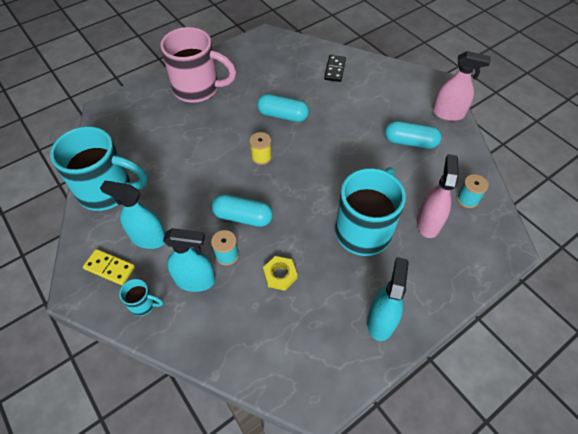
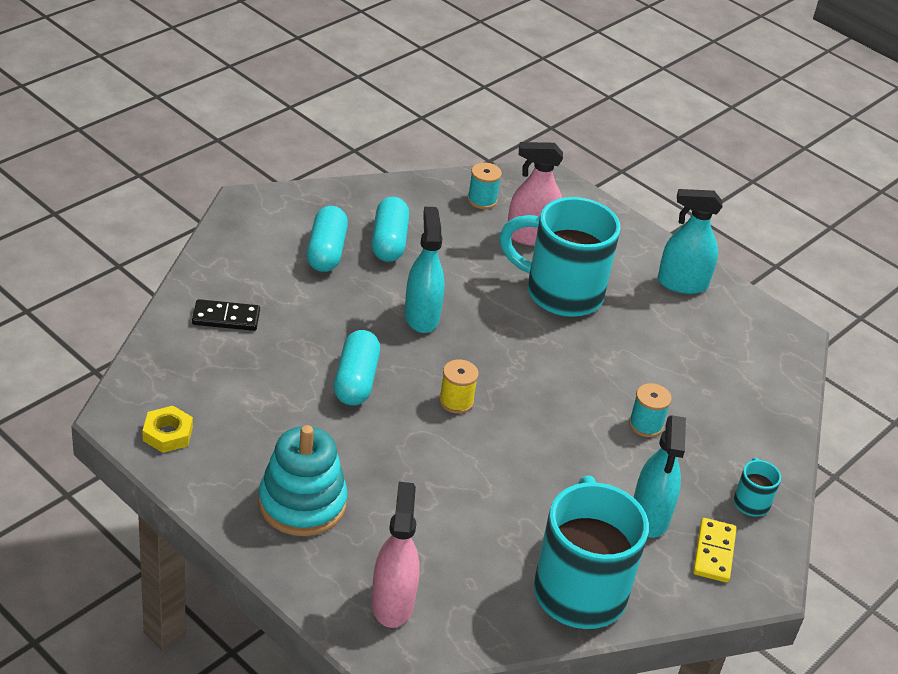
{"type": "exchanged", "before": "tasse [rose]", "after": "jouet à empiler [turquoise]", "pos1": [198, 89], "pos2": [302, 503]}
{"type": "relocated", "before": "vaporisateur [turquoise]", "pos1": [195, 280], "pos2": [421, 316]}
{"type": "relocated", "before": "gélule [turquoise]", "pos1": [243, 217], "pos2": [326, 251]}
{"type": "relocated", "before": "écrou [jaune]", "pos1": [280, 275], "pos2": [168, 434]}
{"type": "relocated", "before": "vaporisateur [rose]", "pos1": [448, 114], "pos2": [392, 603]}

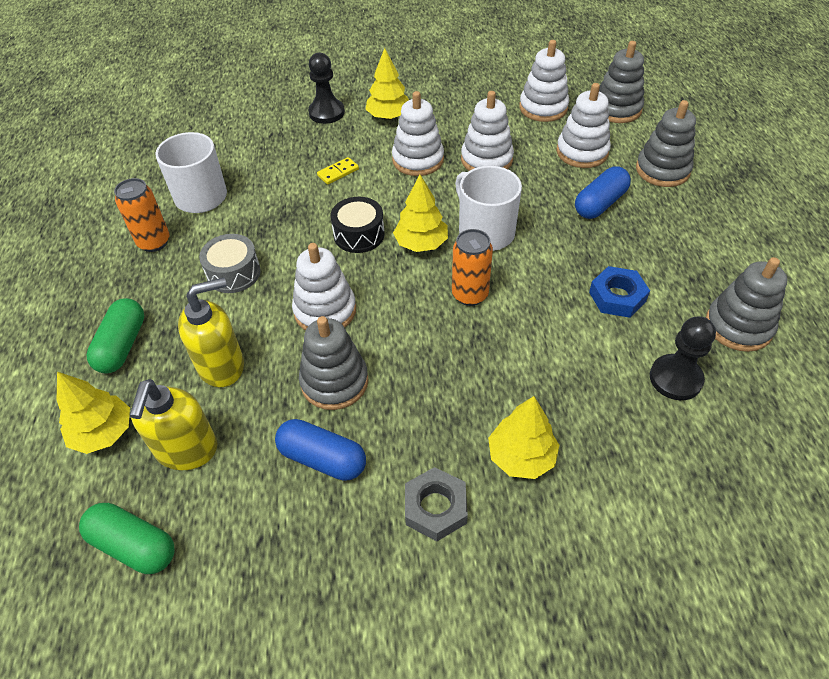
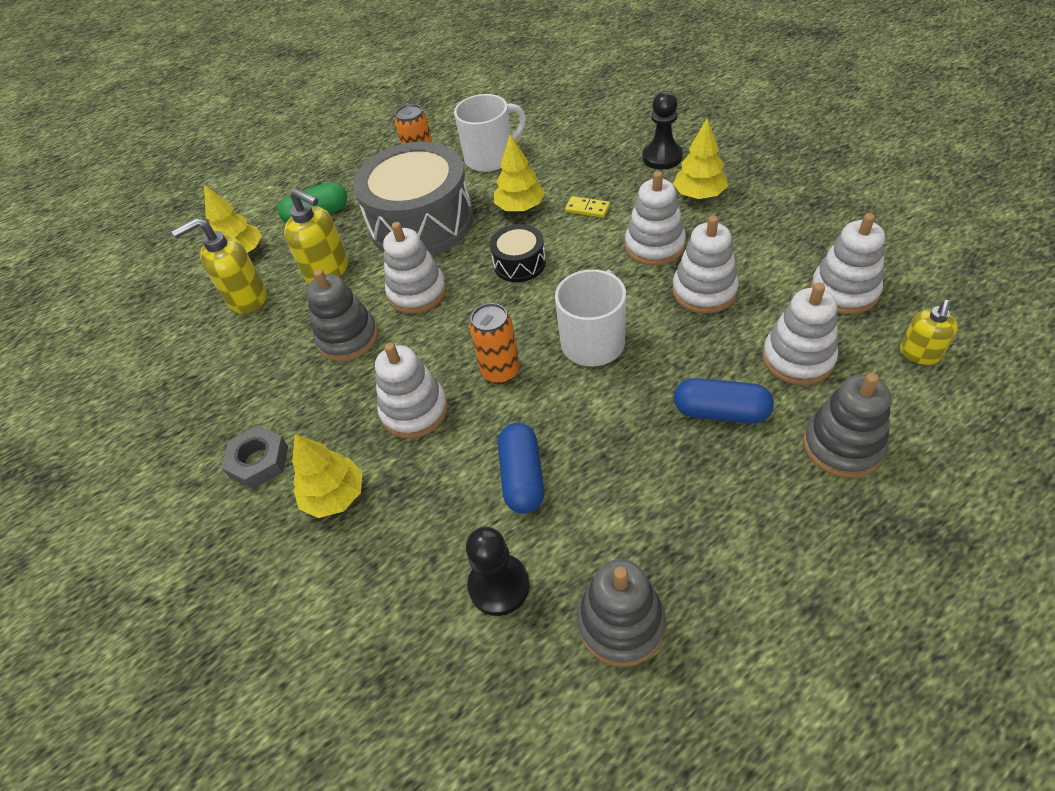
{"type": "missing", "before": "gélule [vert]", "pos1": [134, 545]}
{"type": "size", "before": "tambour [gris]", "pos1": [233, 273], "pos2": [421, 222], "scale": 2.15}
{"type": "relocated", "before": "gélule [bleu]", "pos1": [322, 458], "pos2": [522, 477]}
{"type": "relocated", "before": "arbre [jaune]", "pos1": [421, 243], "pos2": [520, 207]}
{"type": "missing", "before": "écrou [bleu]", "pos1": [617, 297]}
{"type": "exchanged", "before": "jouet à empiler [gris]", "after": "distributeur de savon [jaune]", "pos1": [616, 109], "pos2": [919, 354]}
{"type": "appeared", "after": "jouet à empiler [blanc]", "pos2": [414, 411]}

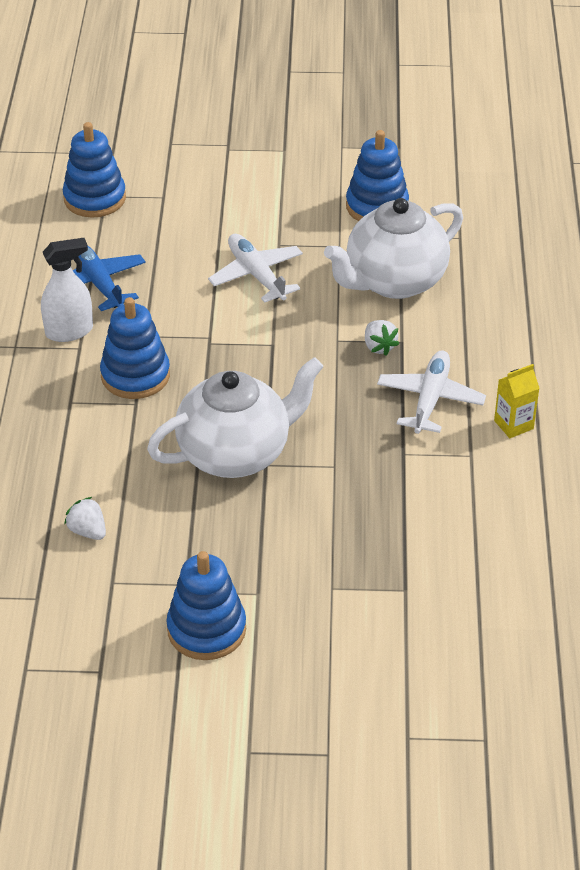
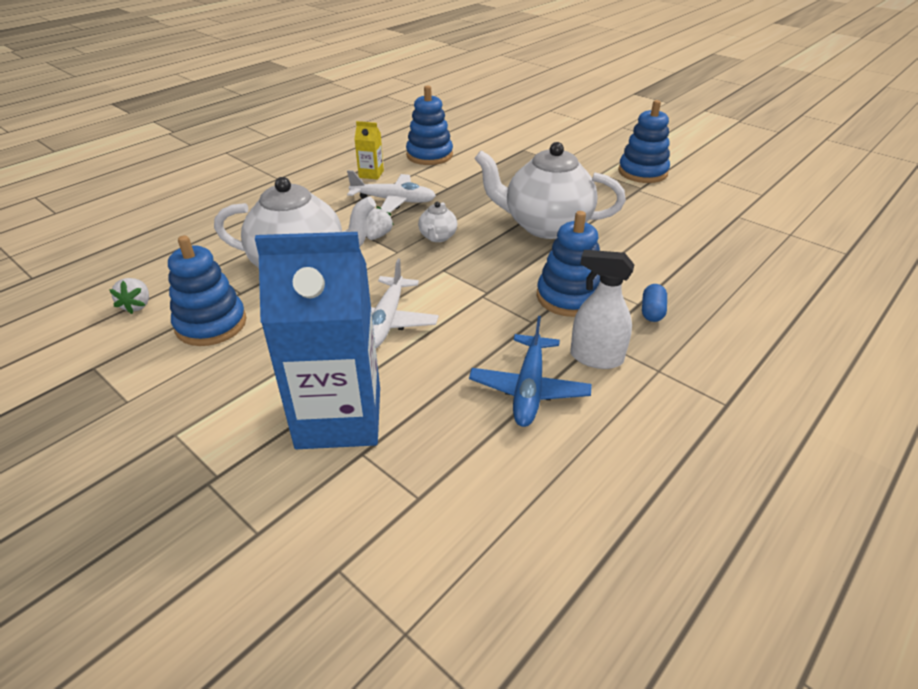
{"type": "relocated", "before": "jouet à empiler [bleu]", "pos1": [94, 198], "pos2": [429, 155]}
{"type": "relocated", "before": "fraise [blanc]", "pos1": [88, 531], "pos2": [137, 305]}
{"type": "spun", "before": "avion [blanc]", "pos1": [430, 399], "pos2": [394, 201], "turn": -135}
{"type": "appeared", "after": "brique de lait [bleu]", "pos2": [339, 417]}
{"type": "appeared", "after": "théière [blanc]", "pos2": [437, 237]}
{"type": "appeared", "after": "gélule [bleu]", "pos2": [652, 312]}

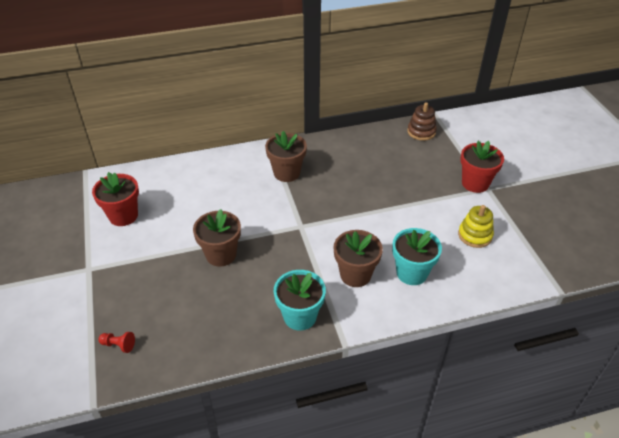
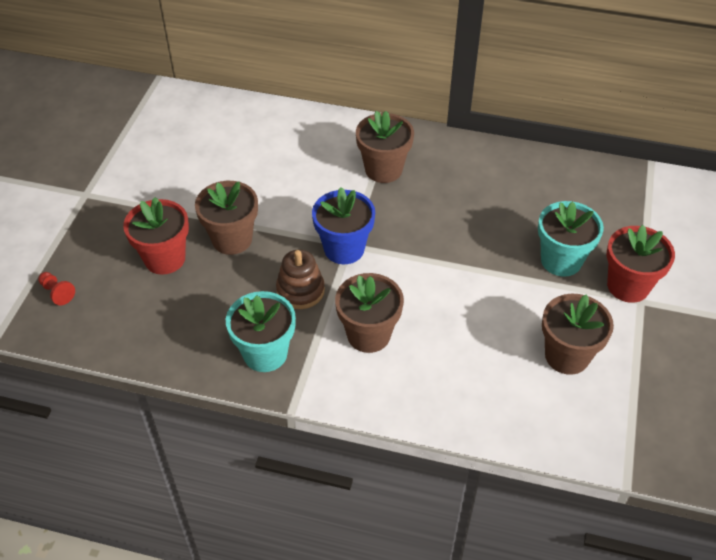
{"type": "relocated", "before": "pot de fleurs [rouge]", "pos1": [123, 216], "pos2": [165, 259]}
{"type": "relocated", "before": "pot de fleurs [turquoise]", "pos1": [411, 273], "pos2": [561, 260]}
{"type": "relocated", "before": "jouet à empiler [marron]", "pos1": [421, 132], "pos2": [300, 290]}
{"type": "exchanged", "before": "jouet à empiler [jaune]", "after": "pot de fleurs [marron]", "pos1": [475, 235], "pos2": [567, 356]}
{"type": "appeared", "after": "pot de fleurs [bleu]", "pos2": [344, 249]}

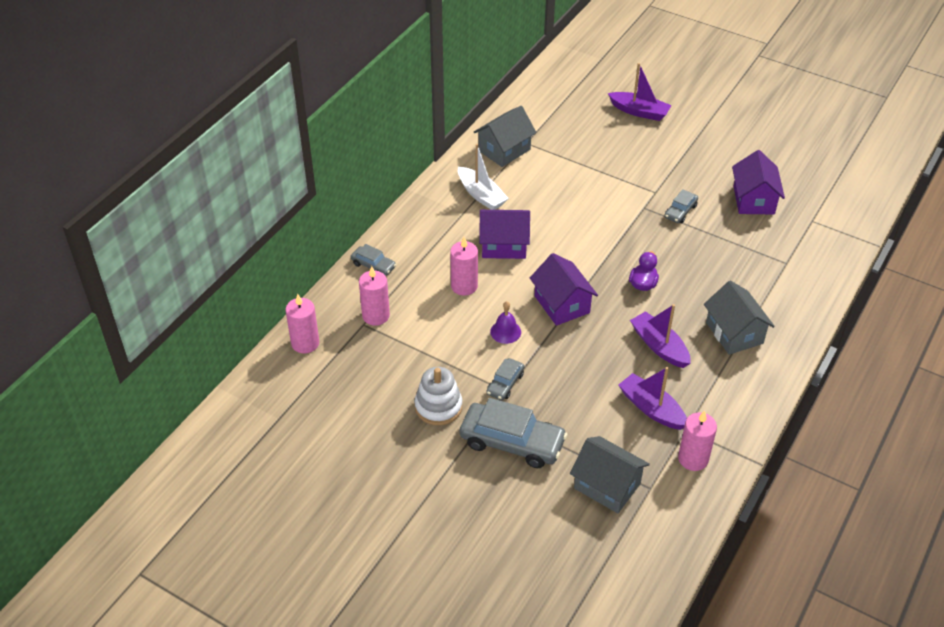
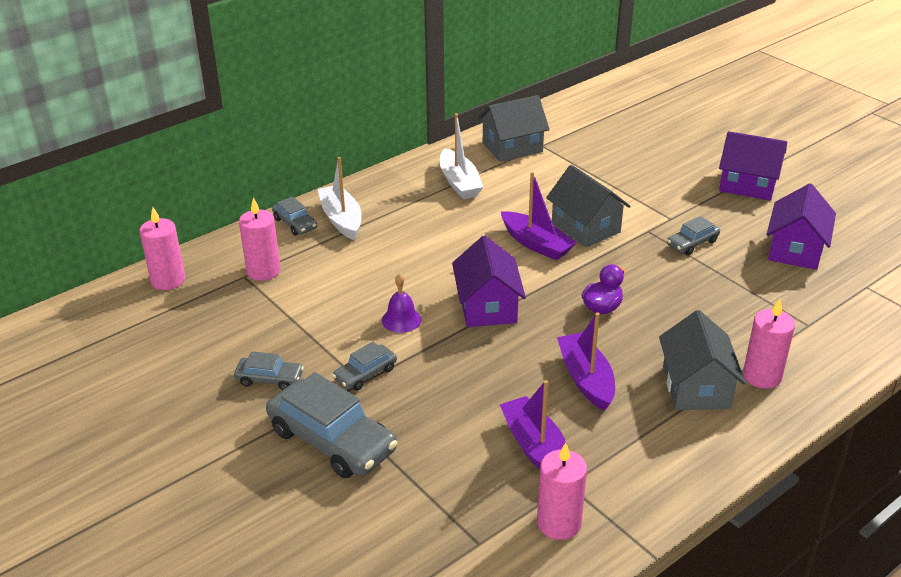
{"type": "exchanged", "before": "jouet à empiler [blanc]", "after": "voiture [gris]", "pos1": [438, 407], "pos2": [269, 379]}
{"type": "relocated", "before": "bougie [rose]", "pos1": [464, 286], "pos2": [762, 376]}
{"type": "relocated", "before": "maison [violet]", "pos1": [504, 245], "pos2": [748, 185]}
{"type": "relocated", "before": "maison [gris]", "pos1": [607, 486], "pos2": [585, 227]}
{"type": "relocated", "before": "bateau [violet]", "pos1": [639, 112], "pos2": [536, 244]}
{"type": "appeared", "after": "bateau [blanc]", "pos2": [341, 219]}

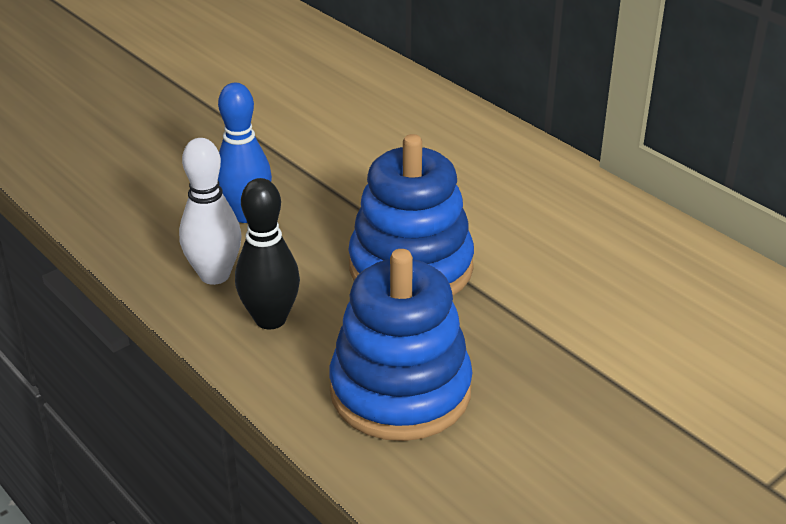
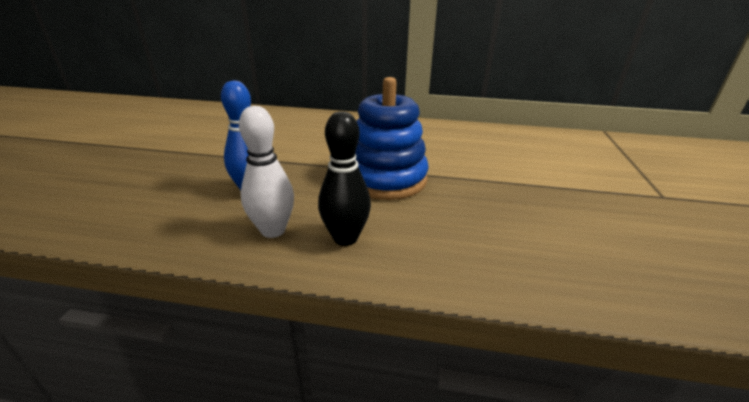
{"type": "missing", "before": "jouet à empiler [bleu]", "pos1": [400, 391]}

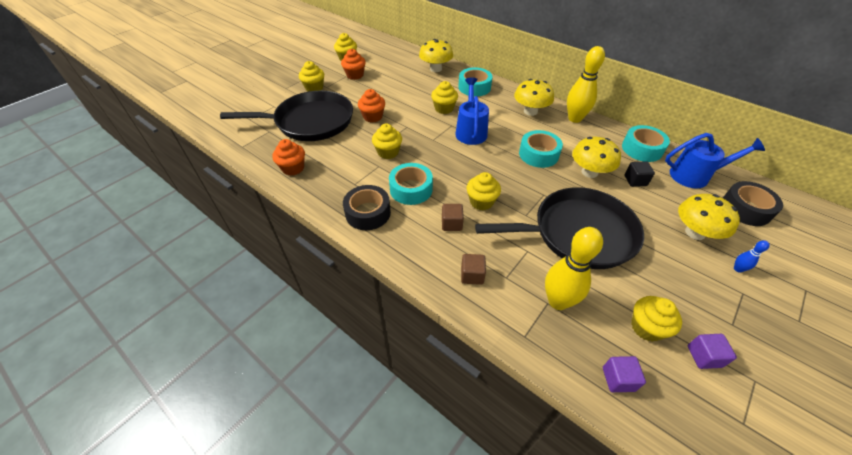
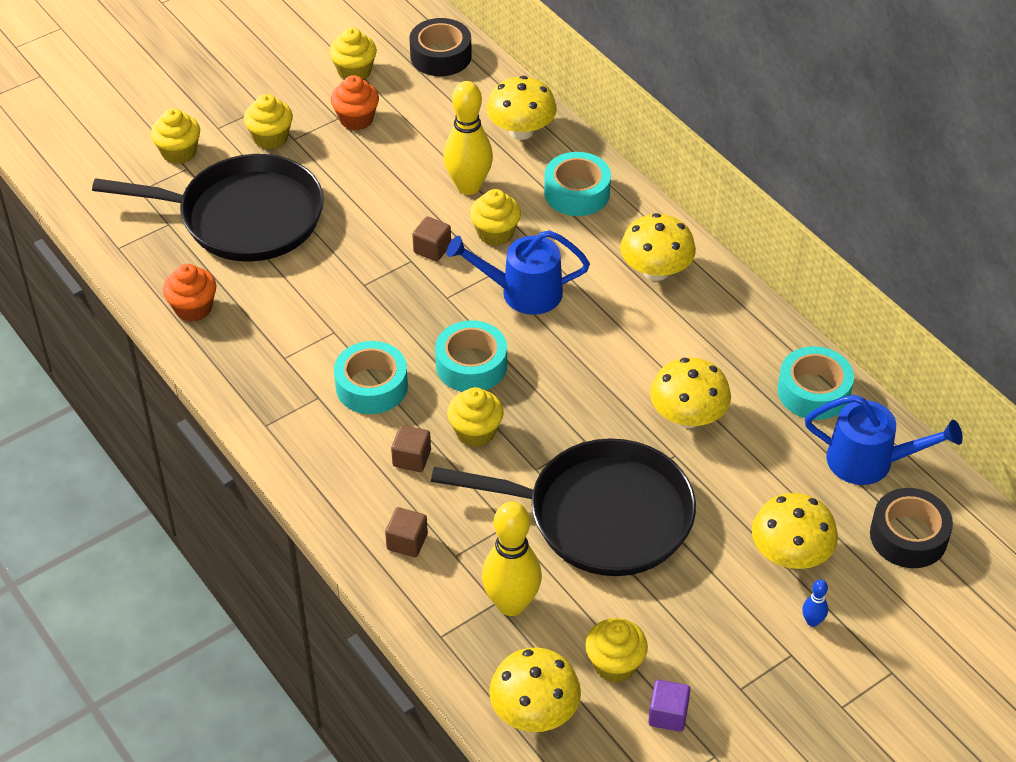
{"type": "relocated", "before": "ruban adhésif [noir]", "pos1": [368, 213], "pos2": [440, 56]}
{"type": "missing", "before": "muffin [orange]", "pos1": [373, 117]}
{"type": "relocated", "before": "muffin [jaune]", "pos1": [388, 152], "pos2": [179, 152]}
{"type": "spun", "before": "arrosoir [bleu]", "pos1": [470, 131], "pos2": [522, 292], "turn": -105}
{"type": "relocated", "before": "ruban adhésif [turquoise]", "pos1": [538, 154], "pos2": [471, 365]}
{"type": "relocated", "before": "quille [jaune]", "pos1": [574, 119], "pos2": [468, 186]}
{"type": "exchanged", "before": "cube [violet]", "after": "champignon [jaune]", "pos1": [618, 379], "pos2": [534, 712]}
{"type": "missing", "before": "cube [noir]", "pos1": [635, 180]}
{"type": "appeared", "after": "cube [marron]", "pos2": [432, 249]}

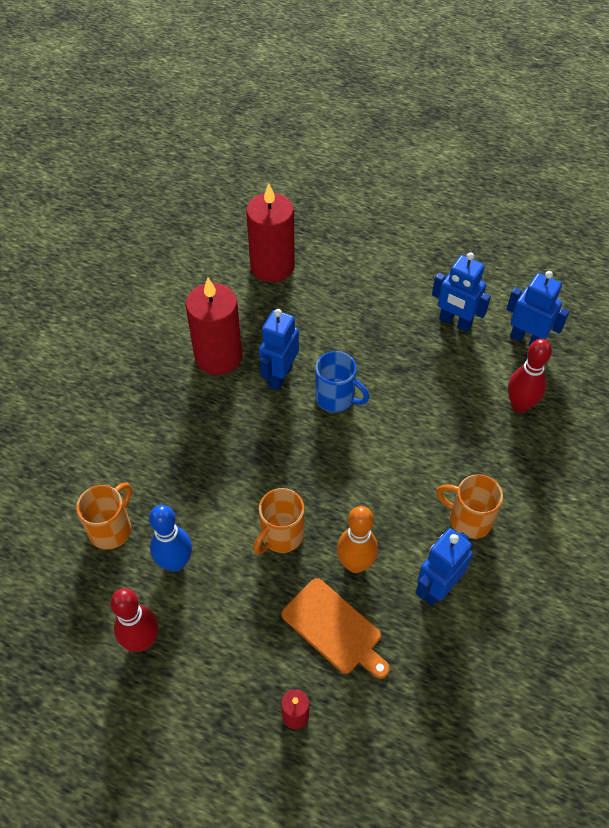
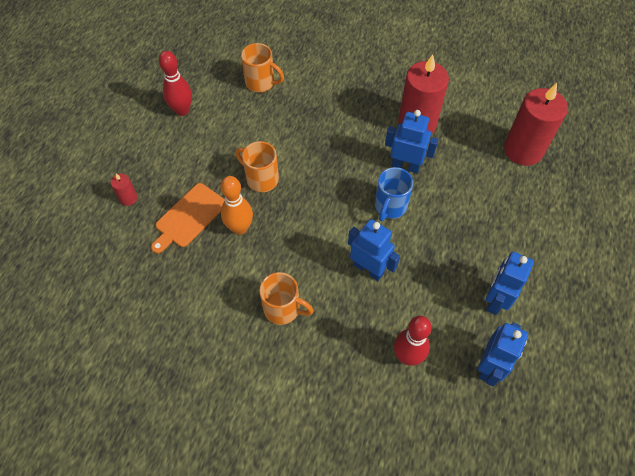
{"type": "missing", "before": "quille [bleu]", "pos1": [175, 562]}
{"type": "relocated", "before": "robot [bleu]", "pos1": [437, 588], "pos2": [369, 269]}
{"type": "spun", "before": "tasse [orange]", "pos1": [468, 519], "pos2": [283, 309], "turn": 90}

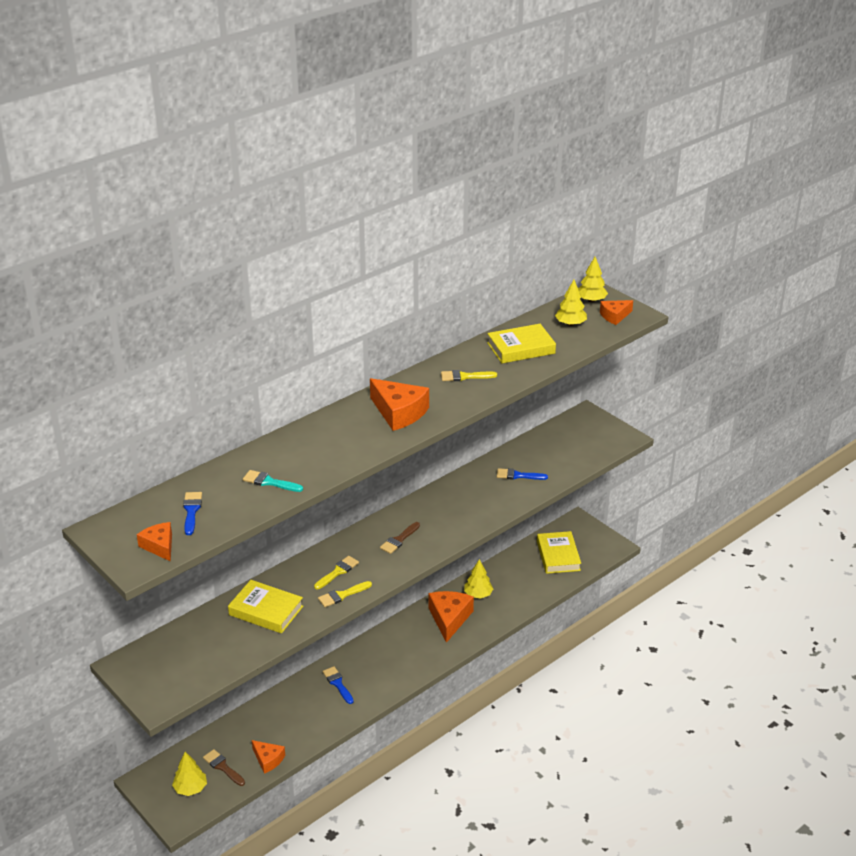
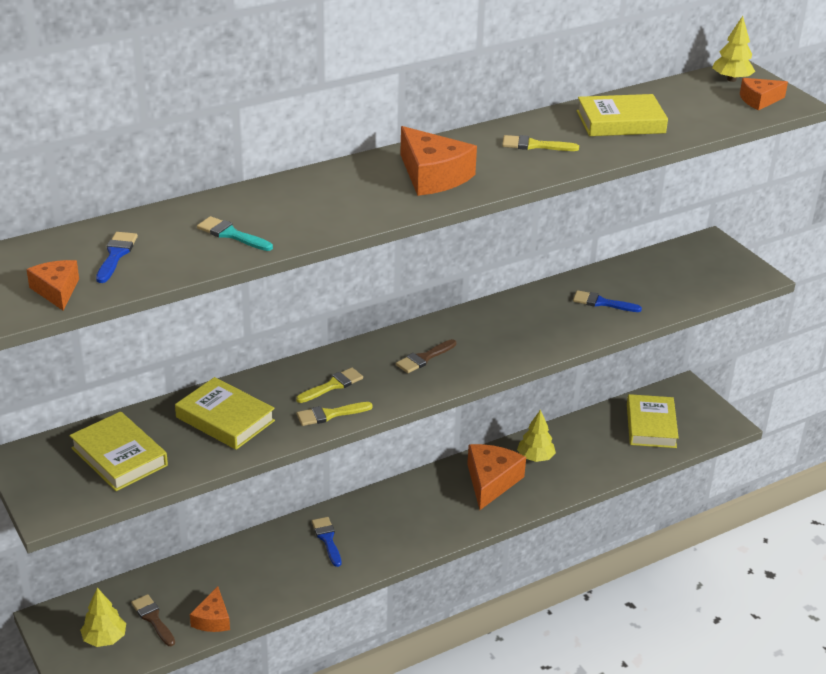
{"type": "spun", "before": "fromage [orange]", "pos1": [268, 760], "pos2": [212, 619], "turn": 45}
{"type": "missing", "before": "arbre [jaune]", "pos1": [570, 324]}
{"type": "appeared", "after": "livre [jaune]", "pos2": [119, 457]}

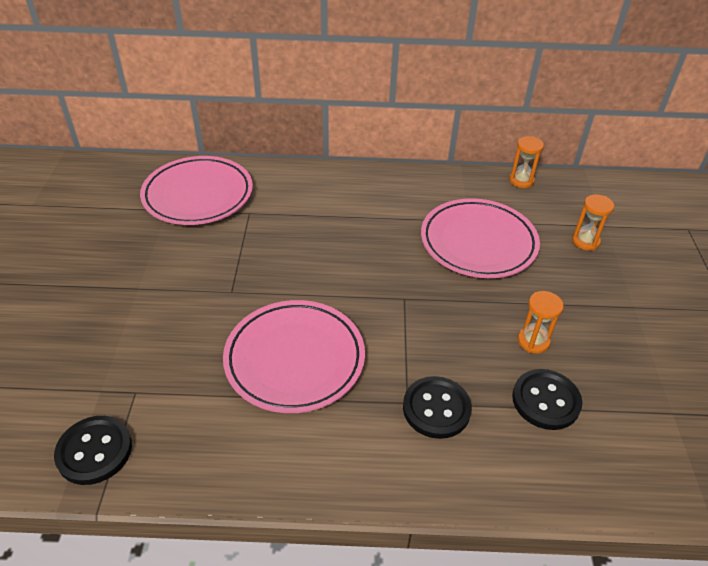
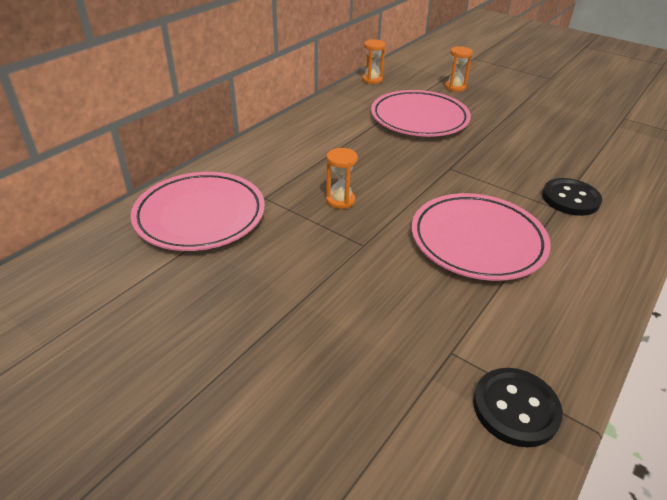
{"type": "missing", "before": "bouton [noir]", "pos1": [546, 401]}
{"type": "relocated", "before": "sablier [orange]", "pos1": [533, 341], "pos2": [340, 200]}

